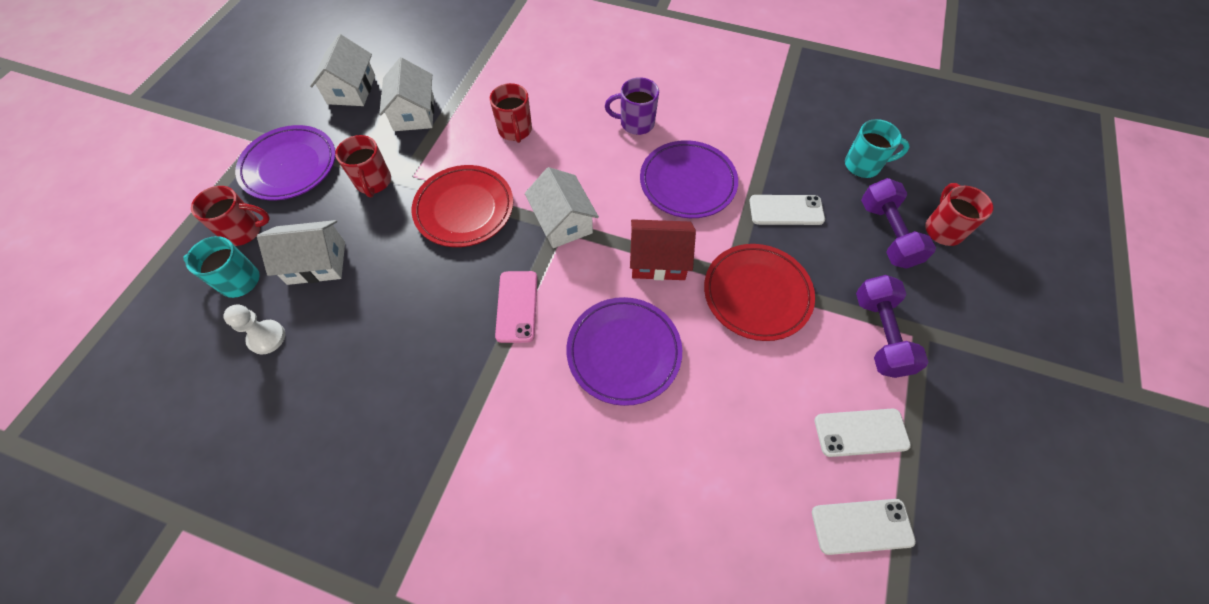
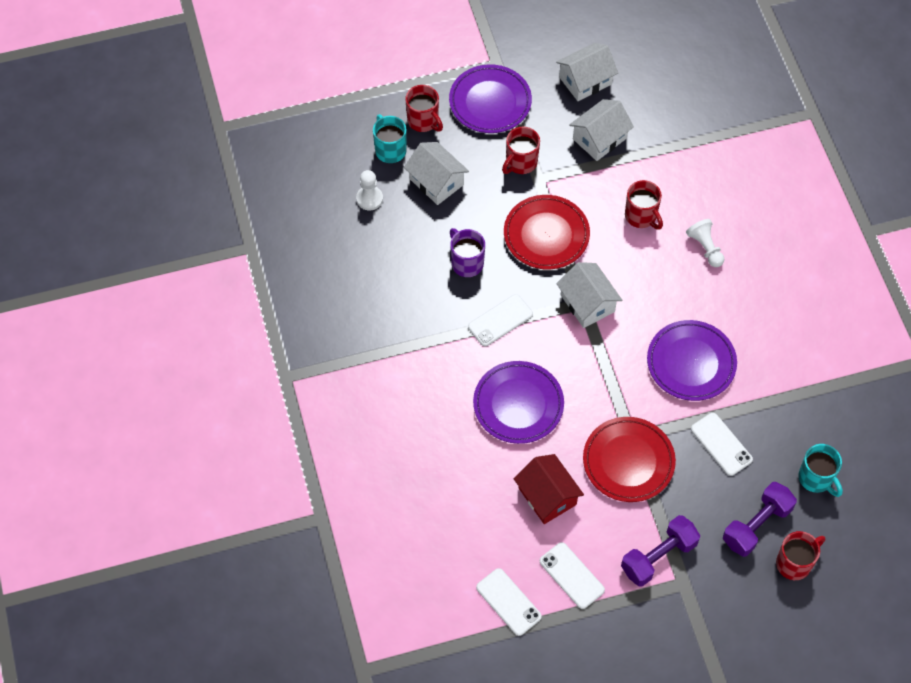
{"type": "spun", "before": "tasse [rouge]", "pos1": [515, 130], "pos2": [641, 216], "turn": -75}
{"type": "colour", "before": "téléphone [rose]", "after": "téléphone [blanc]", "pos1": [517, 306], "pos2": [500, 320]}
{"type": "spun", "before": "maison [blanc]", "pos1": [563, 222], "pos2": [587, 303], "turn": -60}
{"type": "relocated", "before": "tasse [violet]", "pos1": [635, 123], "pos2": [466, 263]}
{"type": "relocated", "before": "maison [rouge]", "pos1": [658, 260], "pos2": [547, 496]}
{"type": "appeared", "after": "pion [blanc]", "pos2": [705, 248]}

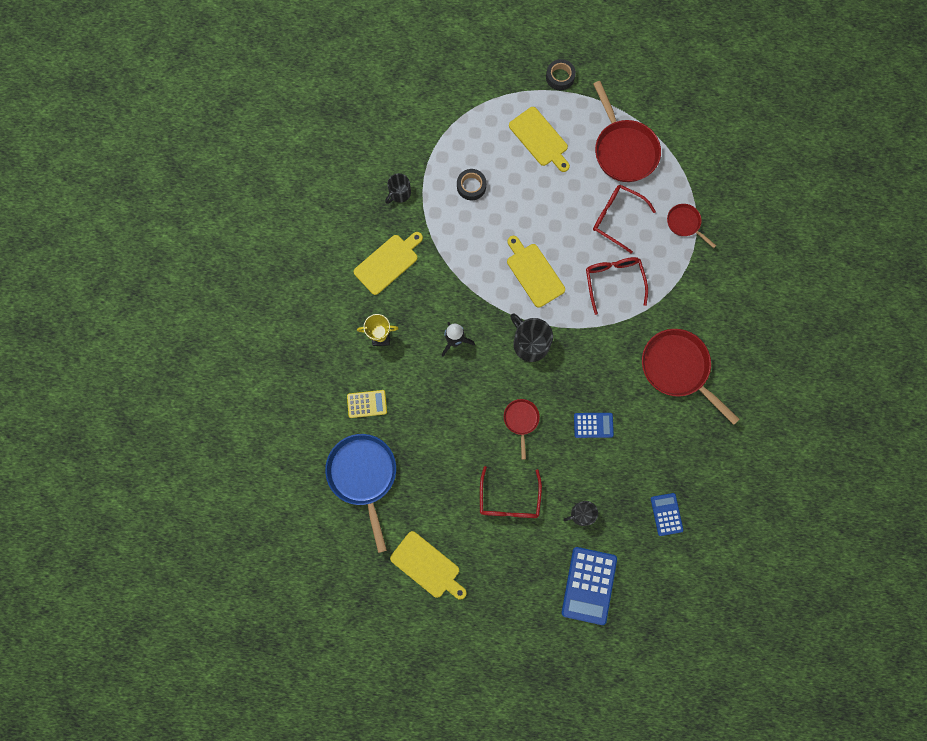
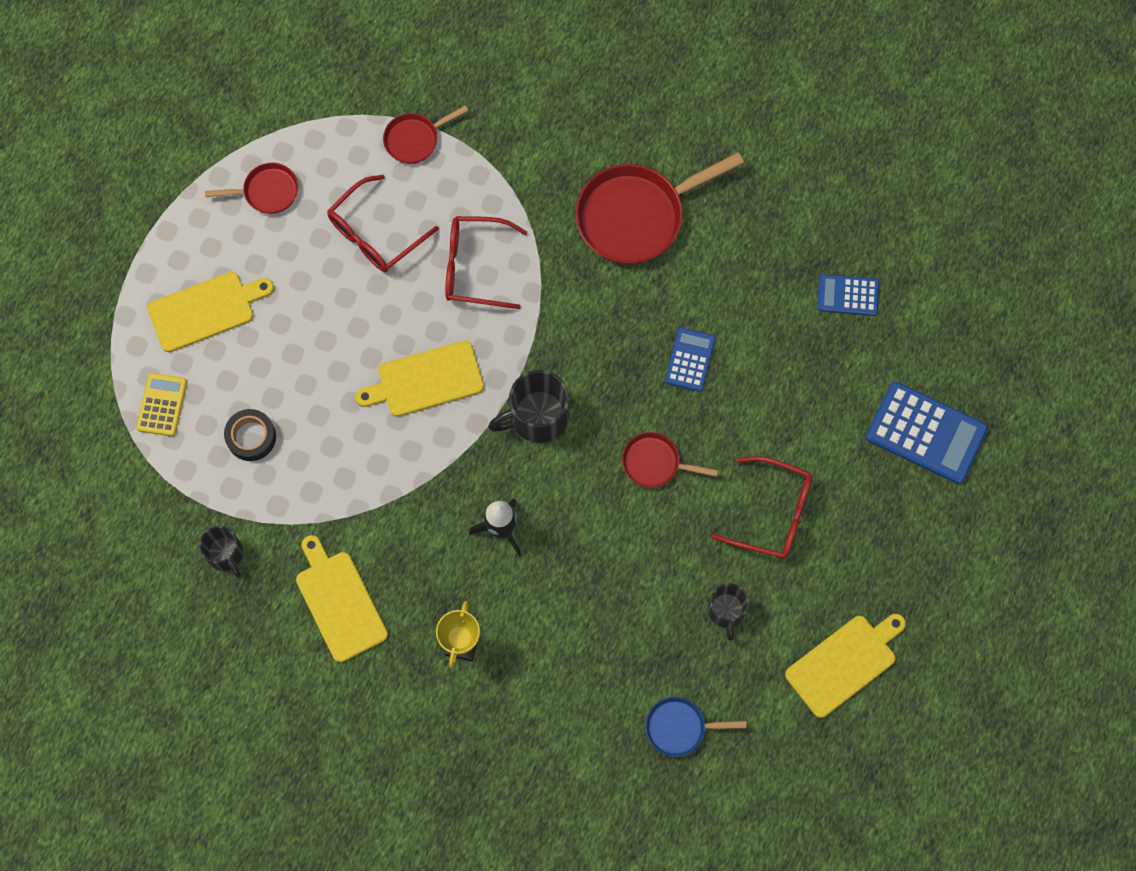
{"type": "size", "before": "poêle [bleu]", "pos1": [363, 475], "pos2": [679, 727], "scale": 0.52}
{"type": "relocated", "before": "calculatrice [jaune]", "pos1": [367, 404], "pos2": [162, 405]}
{"type": "missing", "before": "ruban adhésif [noir]", "pos1": [560, 77]}
{"type": "relocated", "before": "tasse [noir]", "pos1": [581, 514], "pos2": [726, 611]}
{"type": "size", "before": "poêle [rouge]", "pos1": [623, 150], "pos2": [267, 192], "scale": 0.52}

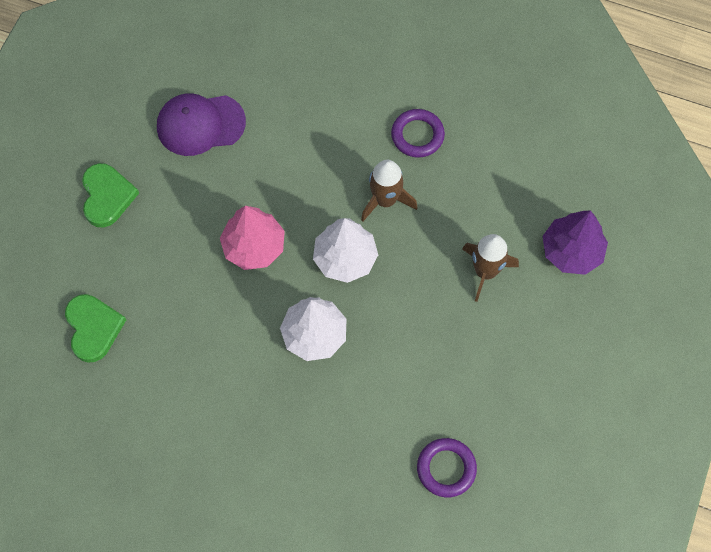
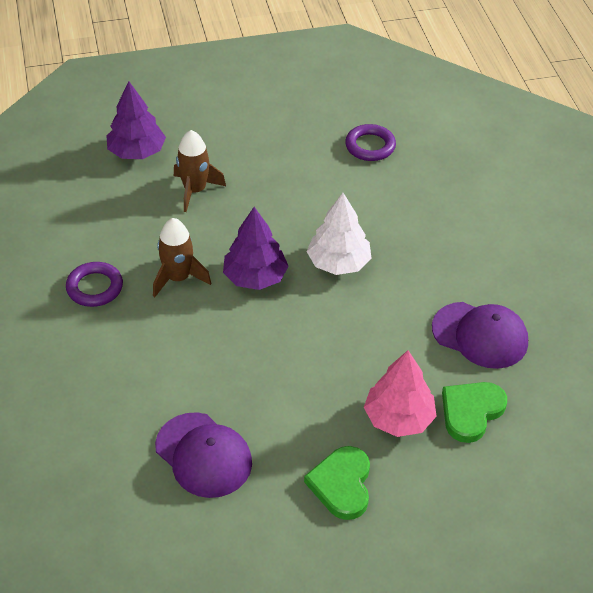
{"type": "spun", "before": "cœur [vert]", "pos1": [107, 196], "pos2": [342, 484], "turn": -45}
{"type": "relocated", "before": "arbre [rose]", "pos1": [254, 246], "pos2": [398, 418]}
{"type": "colour", "before": "arbre [blanc]", "after": "arbre [violet]", "pos1": [345, 258], "pos2": [255, 277]}
{"type": "appeared", "after": "casquette [violet]", "pos2": [480, 335]}

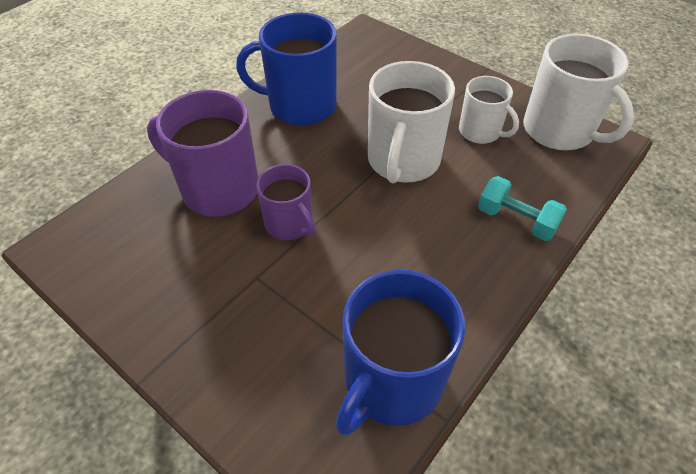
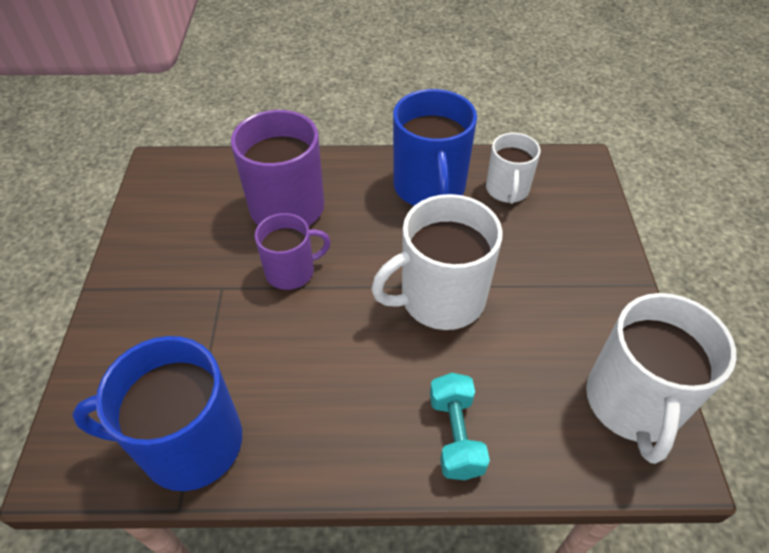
{"type": "spun", "before": "tasse [bleu]", "pos1": [300, 105], "pos2": [429, 187], "turn": -150}
{"type": "spun", "before": "tasse [violet]", "pos1": [290, 224], "pos2": [291, 271], "turn": -120}
{"type": "relocated", "before": "tasse [blanc]", "pos1": [480, 132], "pos2": [507, 190]}

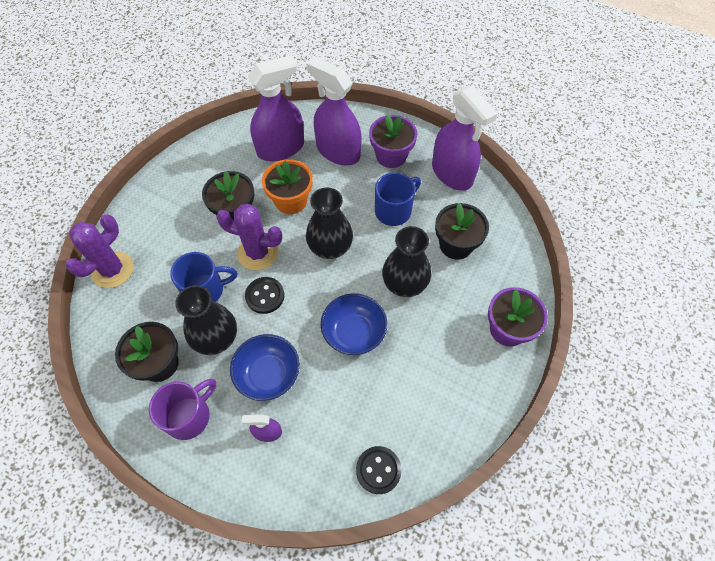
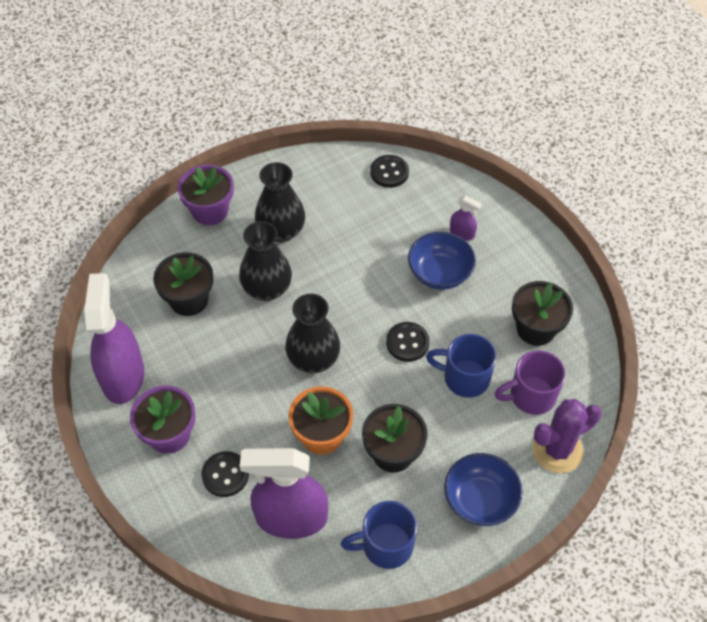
{"type": "relocated", "before": "tasse [violet]", "pos1": [189, 416], "pos2": [531, 396]}
{"type": "relocated", "before": "vase [noir]", "pos1": [216, 338], "pos2": [281, 231]}
{"type": "missing", "before": "cactus [violet]", "pos1": [258, 253]}
{"type": "exchanged", "before": "vaporisateur [violet]", "after": "bouton [noir]", "pos1": [338, 151], "pos2": [225, 475]}
{"type": "relocated", "before": "bol [bleu]", "pos1": [354, 333], "pos2": [480, 500]}
{"type": "relocated", "before": "tasse [bleu]", "pos1": [394, 210], "pos2": [385, 545]}

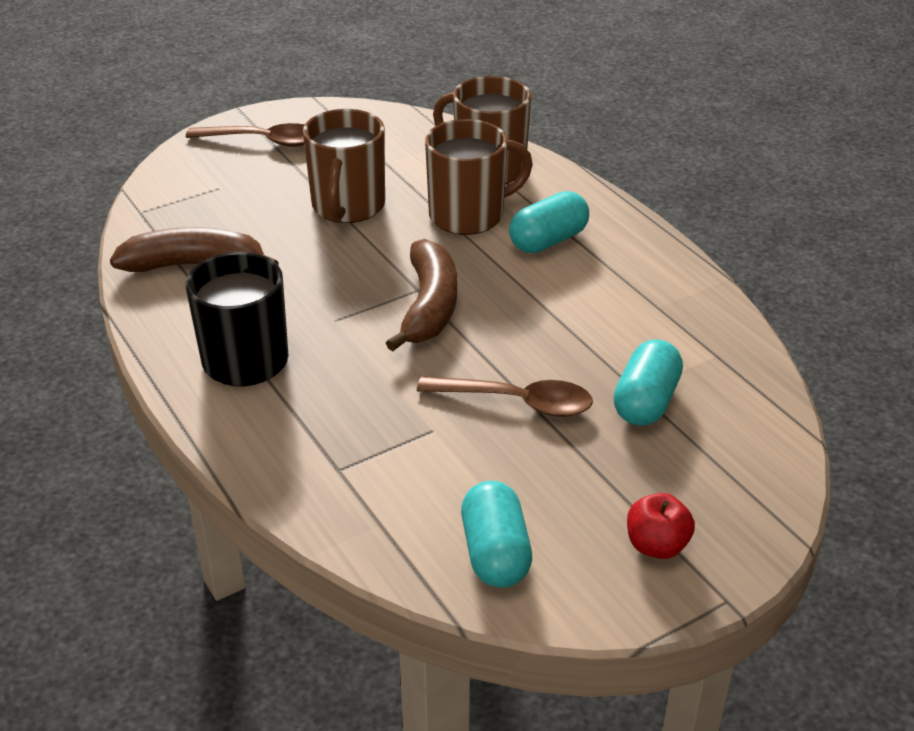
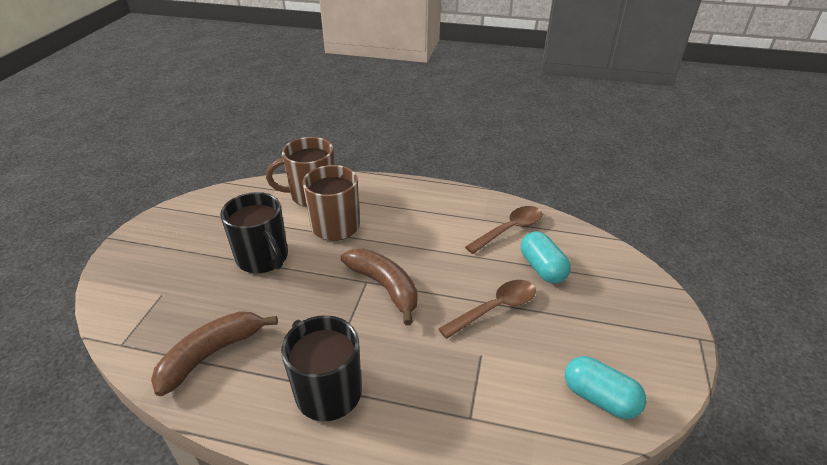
{"type": "relocated", "before": "cuillère [marron]", "pos1": [263, 141], "pos2": [509, 230]}
{"type": "colour", "before": "tasse [marron]", "after": "tasse [noir]", "pos1": [348, 206], "pos2": [263, 258]}
{"type": "missing", "before": "gélule [turquoise]", "pos1": [548, 241]}
{"type": "missing", "before": "pomme [rouge]", "pos1": [656, 545]}

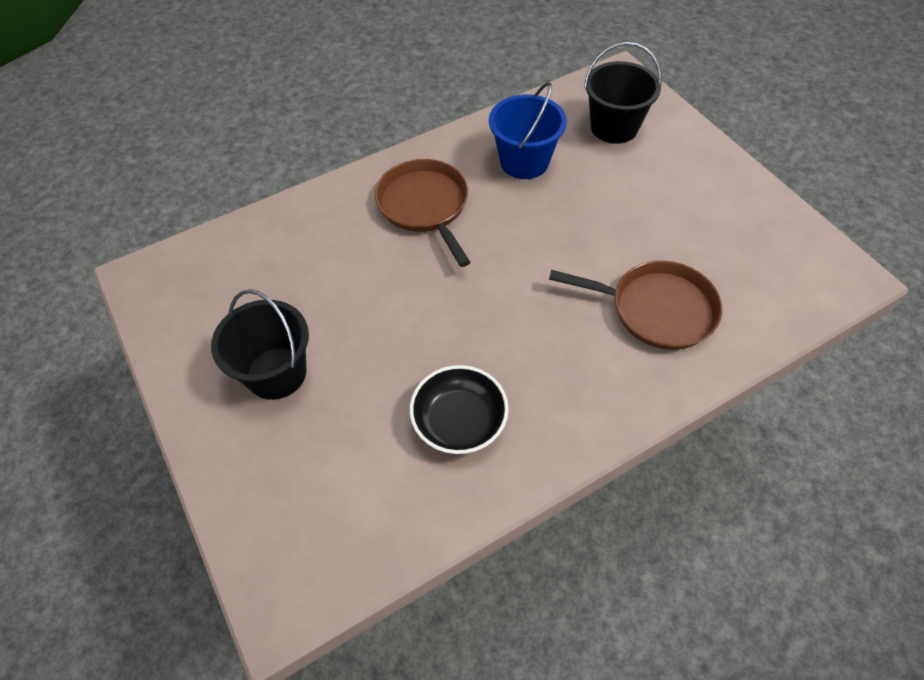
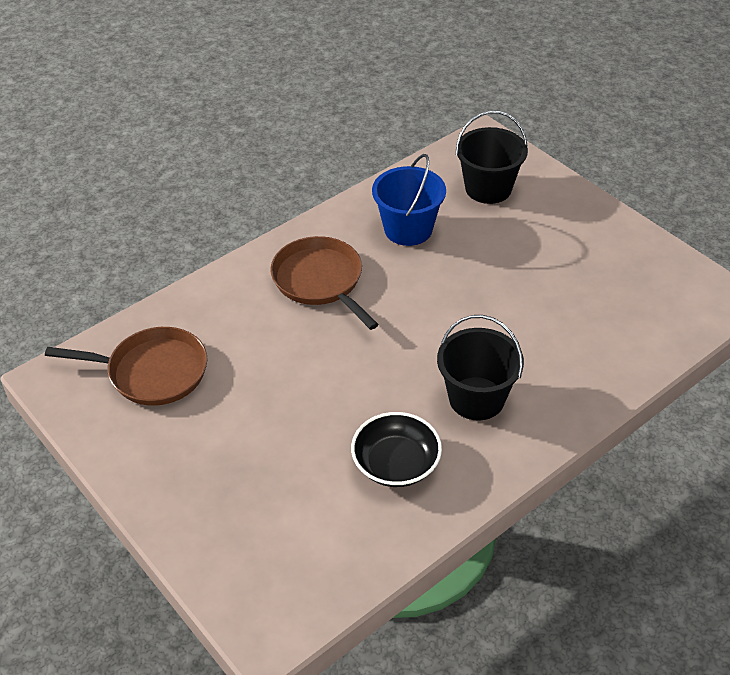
{"type": "relocated", "before": "seau [noir]", "pos1": [276, 373], "pos2": [476, 398]}
{"type": "relocated", "before": "poêle [marron]", "pos1": [657, 309], "pos2": [153, 372]}

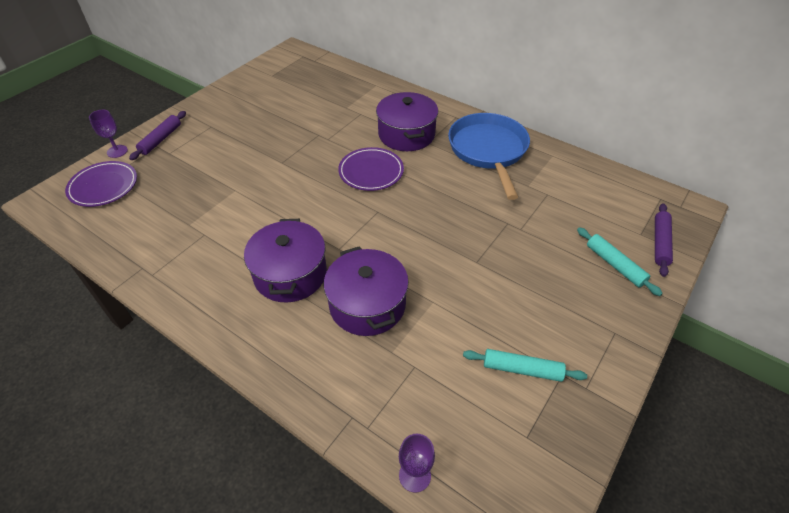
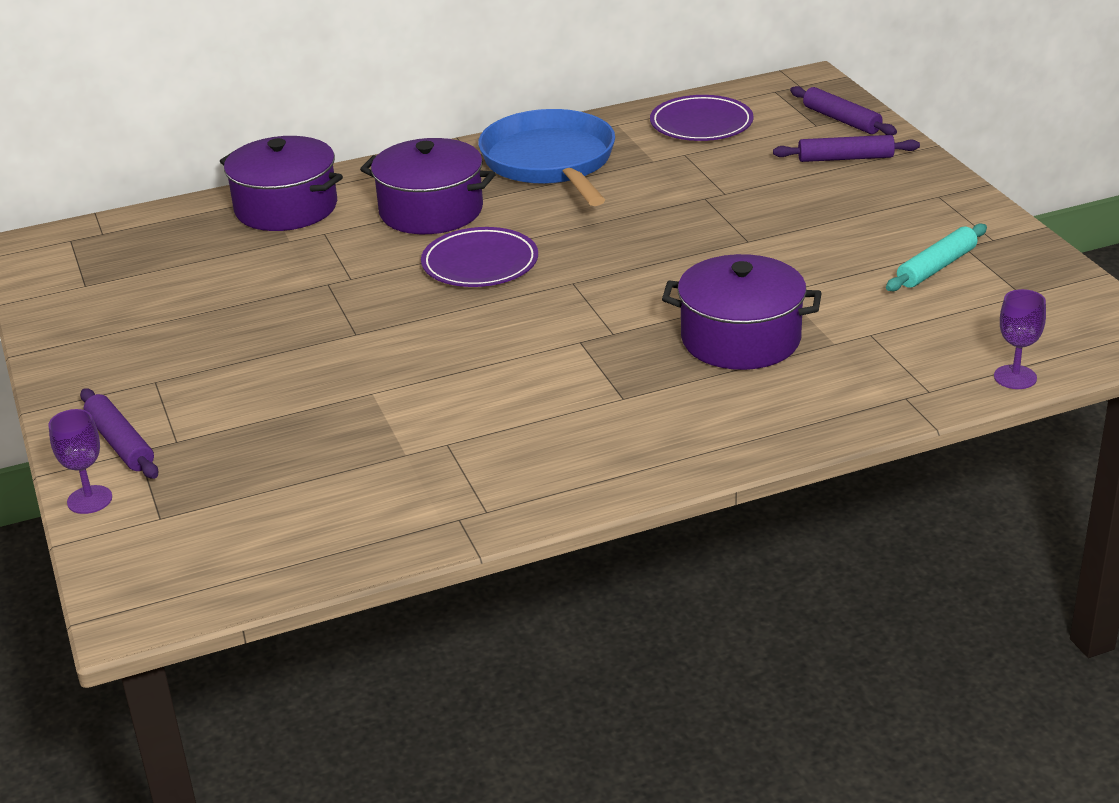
{"type": "relocated", "before": "assiette [violet]", "pos1": [103, 186], "pos2": [701, 124]}
{"type": "relocated", "before": "marmite [violet]", "pos1": [290, 274], "pos2": [286, 208]}
{"type": "spun", "before": "poêle [bleu]", "pos1": [488, 151], "pos2": [551, 163], "turn": 45}
{"type": "colour", "before": "rouleau à pâtisserie [turquoise]", "after": "rouleau à pâtisserie [violet]", "pos1": [615, 265], "pos2": [845, 158]}

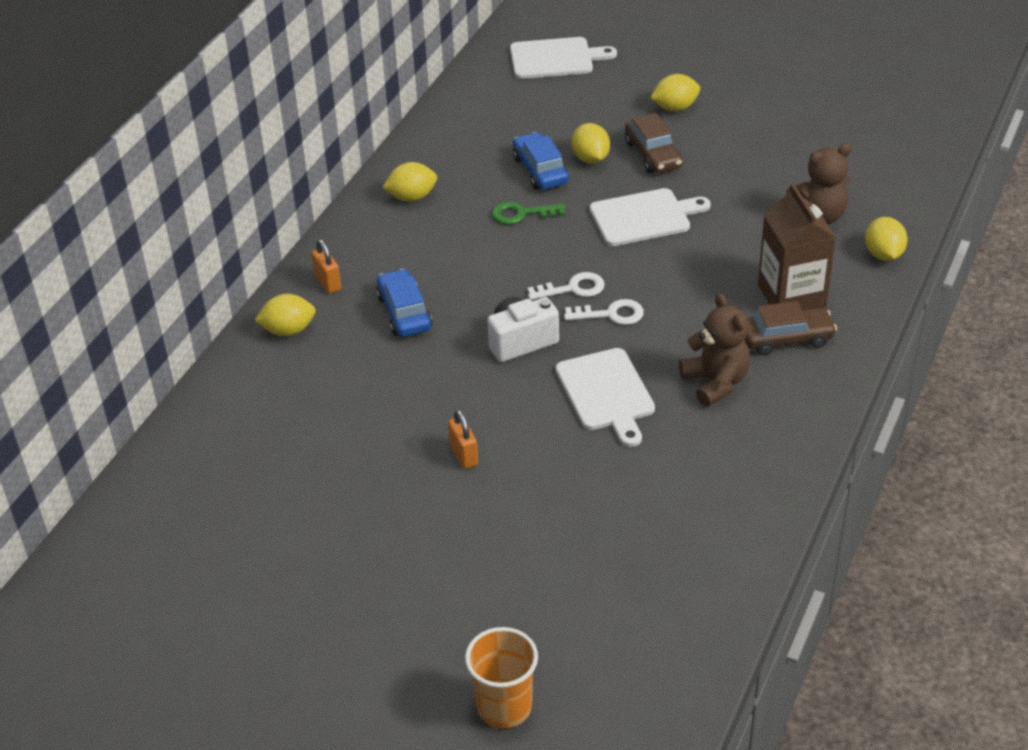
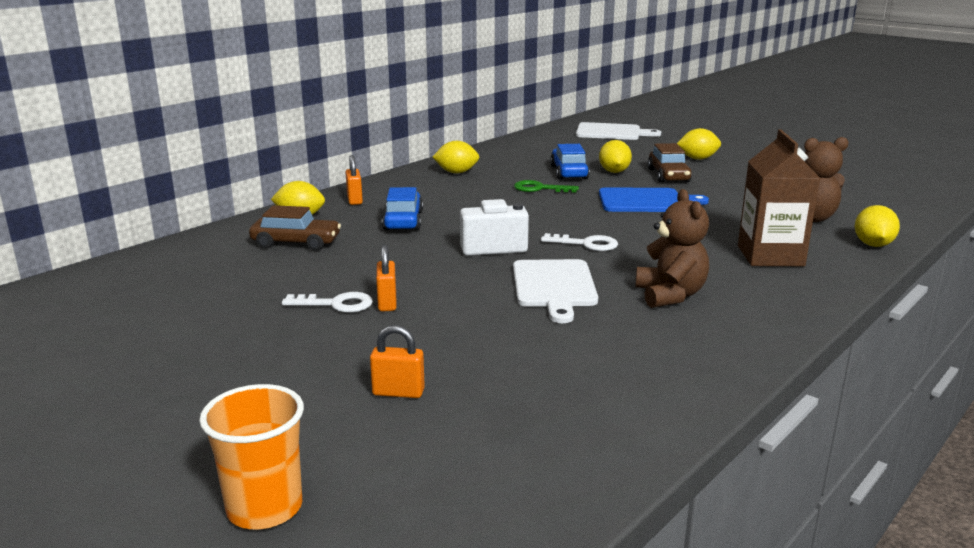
{"type": "relocated", "before": "clé [blanc]", "pos1": [573, 288], "pos2": [336, 304]}
{"type": "colour", "before": "planche à découper [blanc]", "after": "planche à découper [bleu]", "pos1": [644, 217], "pos2": [645, 201]}
{"type": "relocated", "before": "voiture [marron]", "pos1": [786, 339], "pos2": [296, 243]}
{"type": "appeared", "after": "cadenas [orange]", "pos2": [398, 392]}

